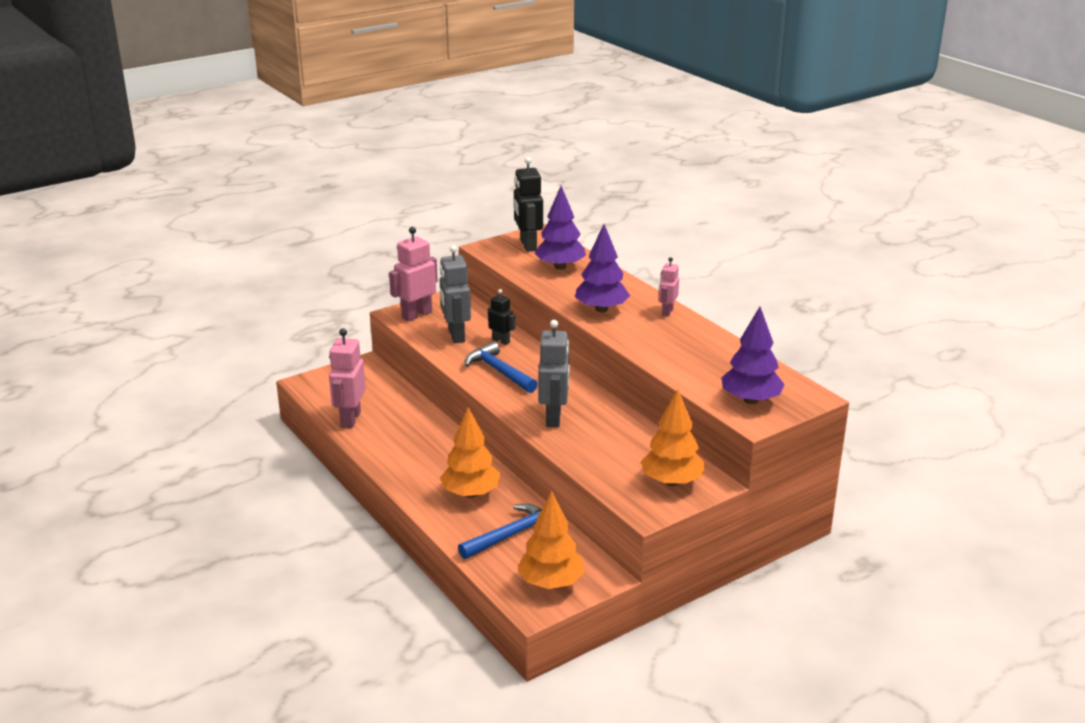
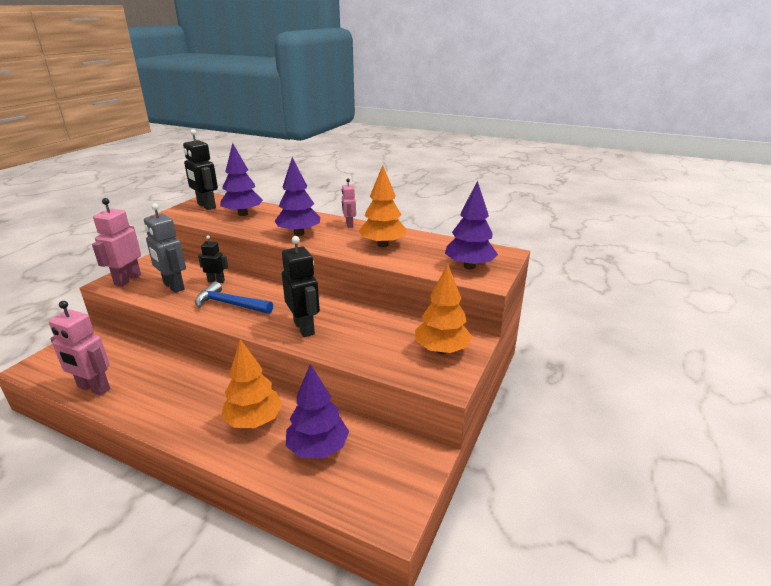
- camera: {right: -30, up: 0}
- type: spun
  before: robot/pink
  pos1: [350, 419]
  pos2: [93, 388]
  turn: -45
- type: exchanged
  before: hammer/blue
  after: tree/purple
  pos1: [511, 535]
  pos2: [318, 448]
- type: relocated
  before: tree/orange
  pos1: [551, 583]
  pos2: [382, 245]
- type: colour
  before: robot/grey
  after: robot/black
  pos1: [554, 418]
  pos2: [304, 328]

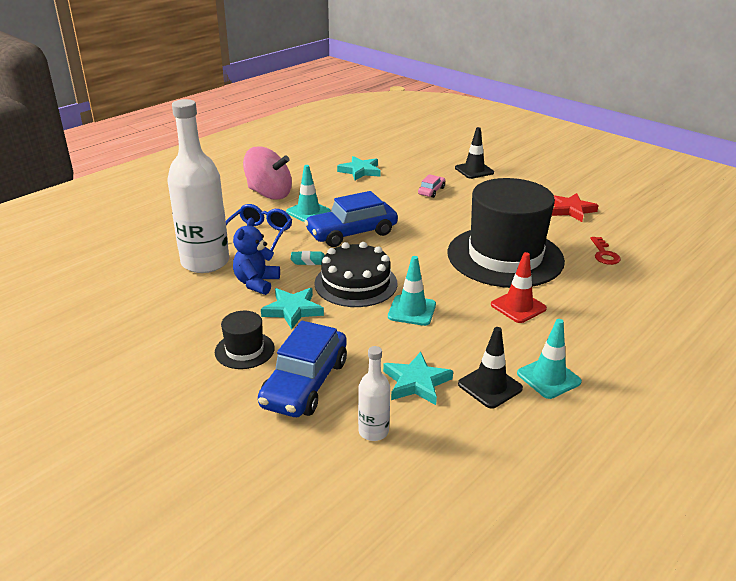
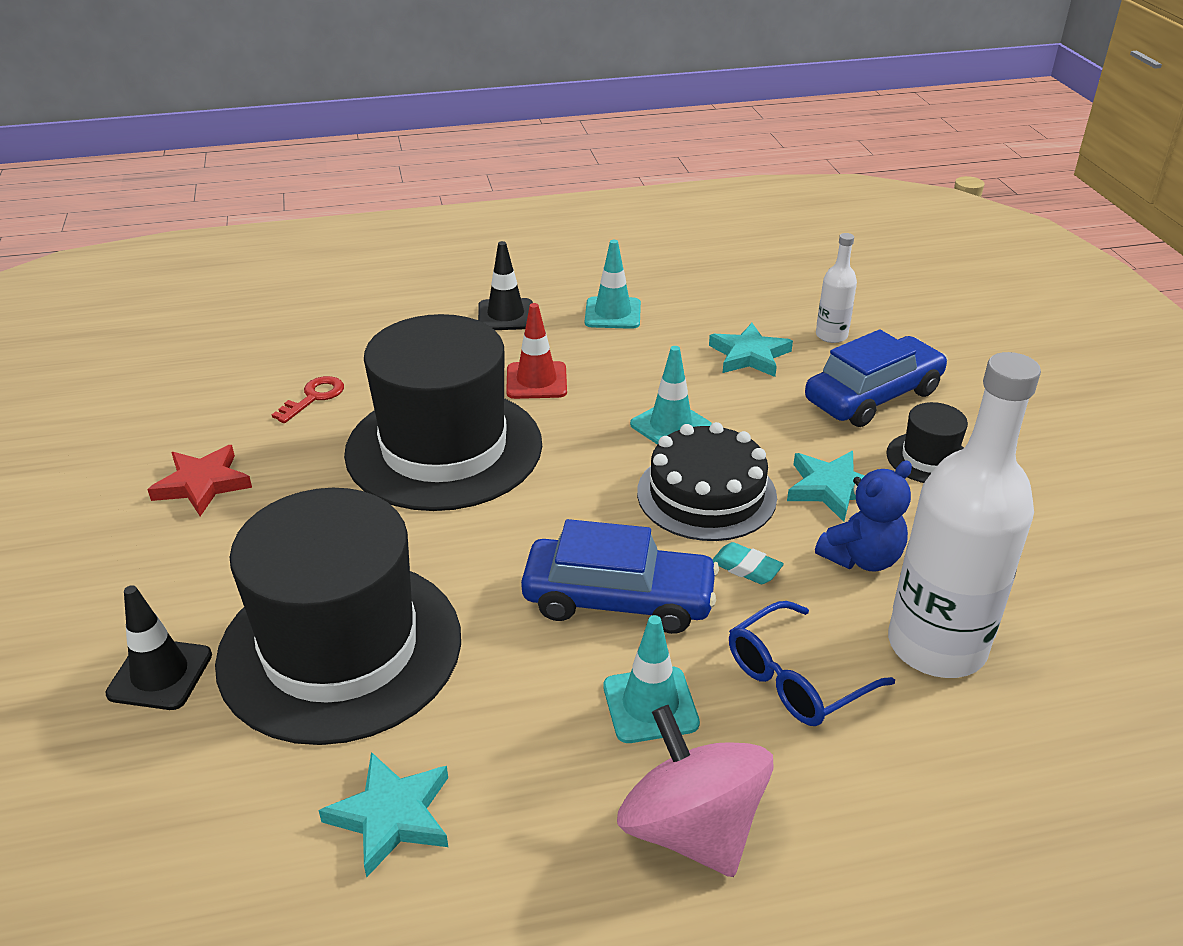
- camera: {right: -145, up: 5}
- type: exchanged
  before: car/pink
  after: hat/black
  pos1: [431, 191]
  pos2: [340, 648]
- type: relocated
  before: traffic cone/black
  pos1: [490, 386]
  pos2: [506, 315]

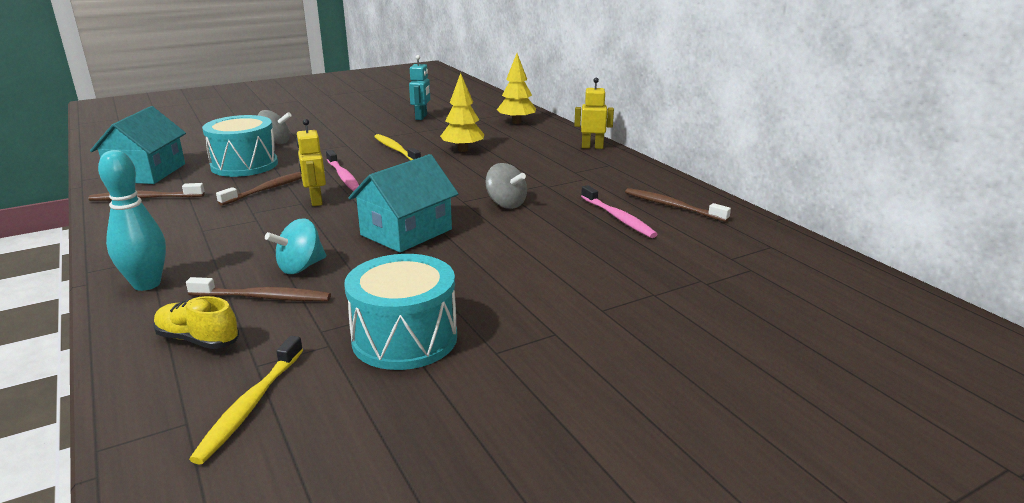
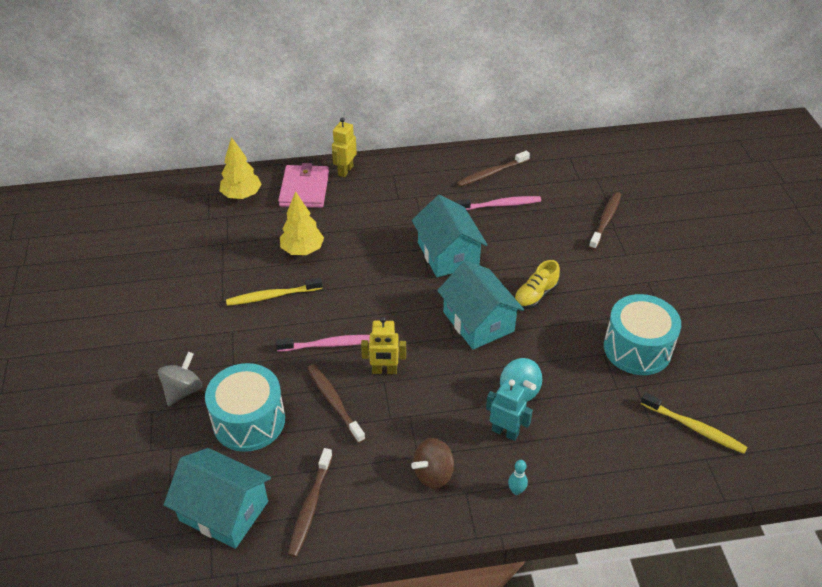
- camera: {right: -70, up: 20}
- type: size
  before: bowling pin/turquoise
  pos1: [147, 284]
  pos2: [516, 491]
  scale: 0.45
- type: relocated
  before: shoe/yellow
  pos1: [198, 340]
  pos2: [535, 295]
- type: relocated
  before: toothbrush/brown
  pos1: [263, 297]
  pos2: [605, 220]
- type: relocated
  before: robot/turquoise
  pos1: [421, 117]
  pos2: [505, 432]
- type: exchanged
  before: spinning top/grey
  after: house/turquoise
  pos1: [506, 204]
  pos2: [448, 254]
- type: appeared
  after: wallet/pink
  pos2: [304, 189]
- type: appeared
  after: spinning top/brown
  pos2: [433, 474]

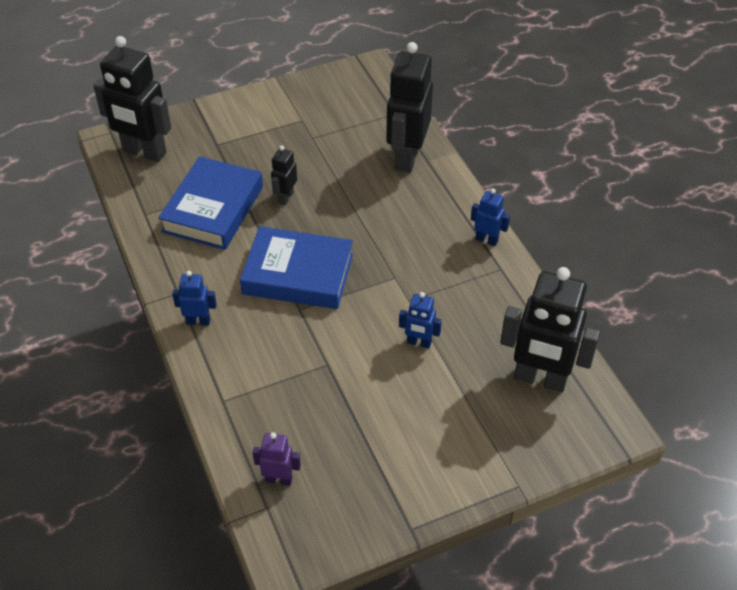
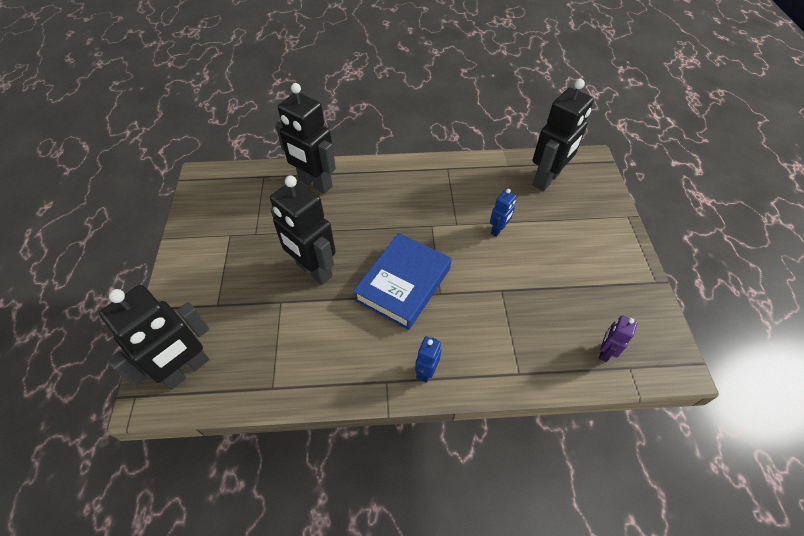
- camera: {right: -70, up: 5}
- type: missing
  before: book/blue
  pos1: [213, 209]
- type: size
  before: robot/black
  pos1: [285, 197]
  pos2: [313, 270]
  scale: 2.09
- type: missing
  before: robot/blue
  pos1: [486, 240]

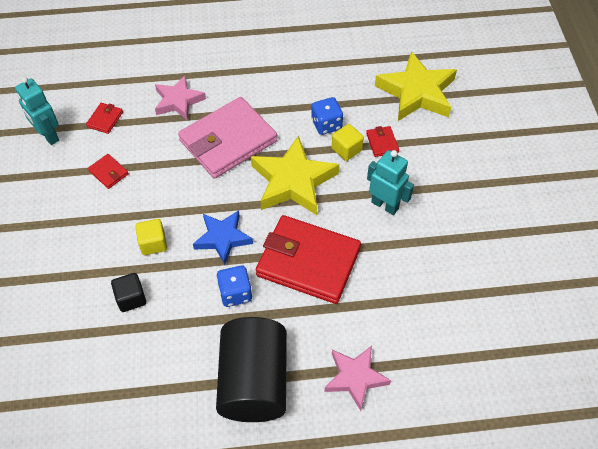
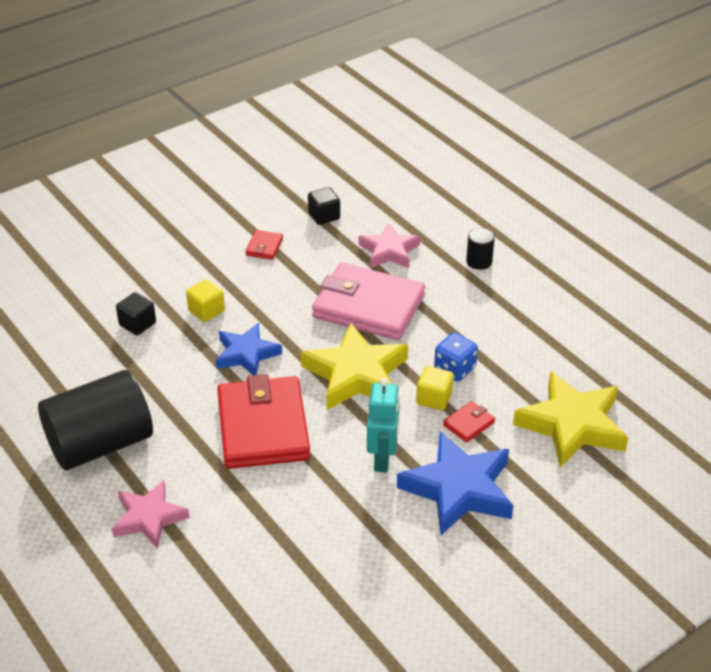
- camera: {right: 60, up: -15}
- type: missing
  before: robot/turquoise
  pos1: [48, 135]
- type: exchanged
  before: wallet/red
  after: cube/black
  pos1: [105, 119]
  pos2: [324, 216]
- type: missing
  before: dice/blue
  pos1: [235, 293]
- type: appeared
  after: star/blue
  pos2: [458, 489]
- type: appeared
  after: cylinder/black
  pos2: [479, 261]

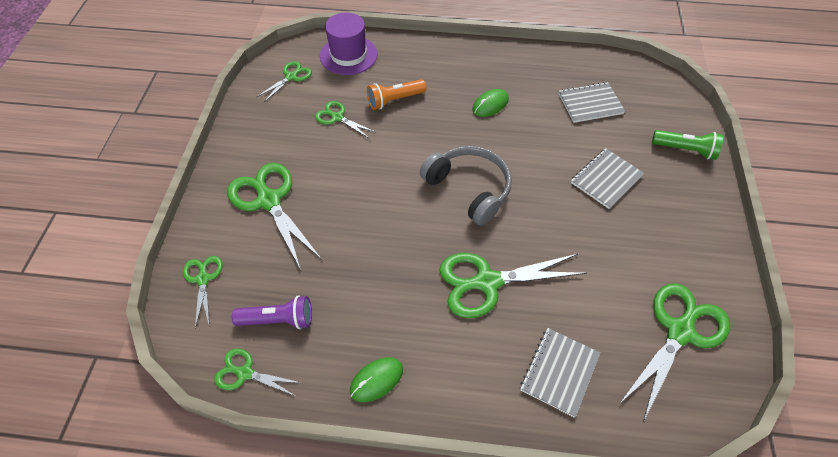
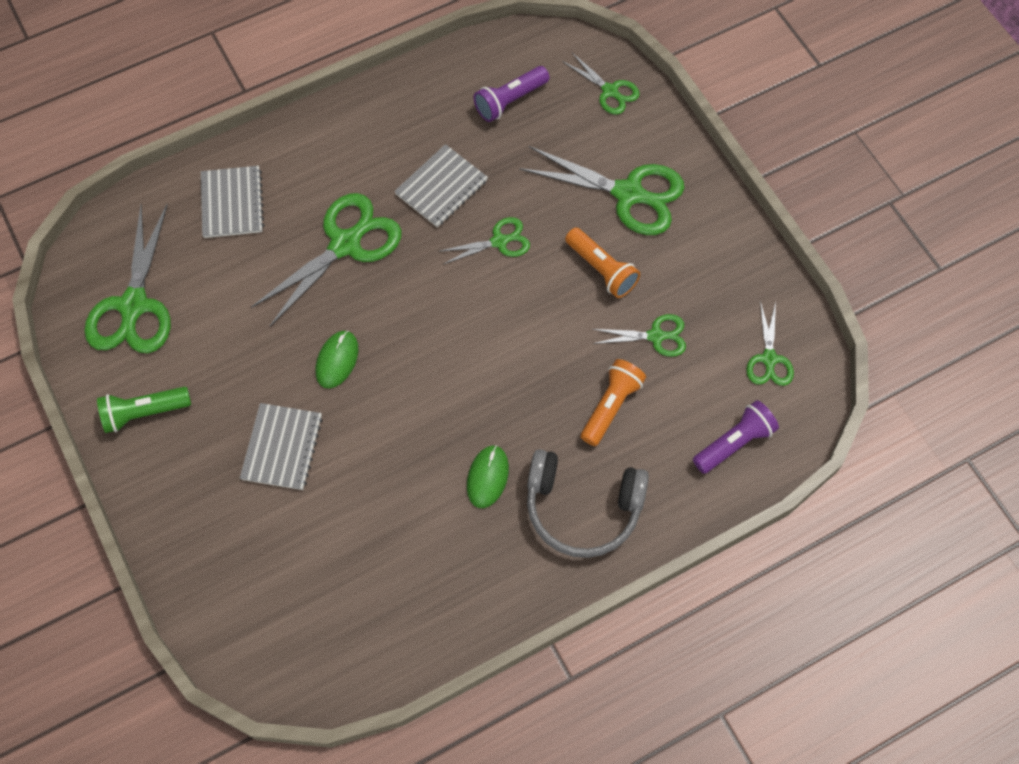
- camera: {right: 145, up: 10}
- type: relocated
  before: scissors/green
  pos1: [244, 373]
  pos2: [499, 241]
- type: exchanged
  before: hat/purple
  after: flashlight/purple
  pos1: [348, 55]
  pos2: [734, 443]
- type: relocated
  before: mouse/green
  pos1: [376, 380]
  pos2: [337, 360]
- type: relocated
  before: headphones/grey
  pos1: [469, 189]
  pos2: [582, 508]
- type: relocated
  before: notebook/grey
  pos1: [590, 104]
  pos2: [441, 187]
- type: relocated
  before: flashlight/green
  pos1: [685, 150]
  pos2: [144, 413]
- type: appeared
  after: flashlight/orange
  pos2: [601, 269]

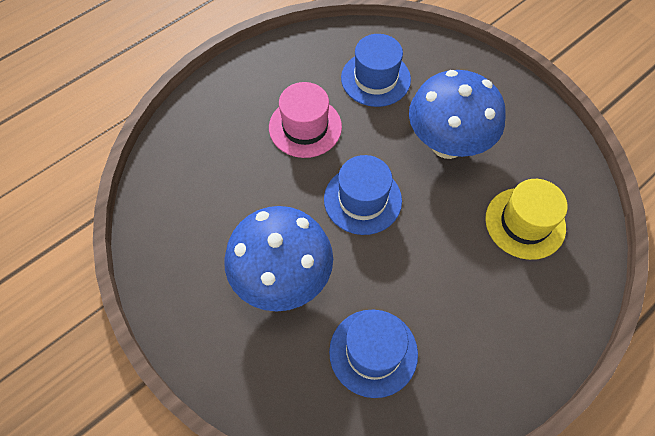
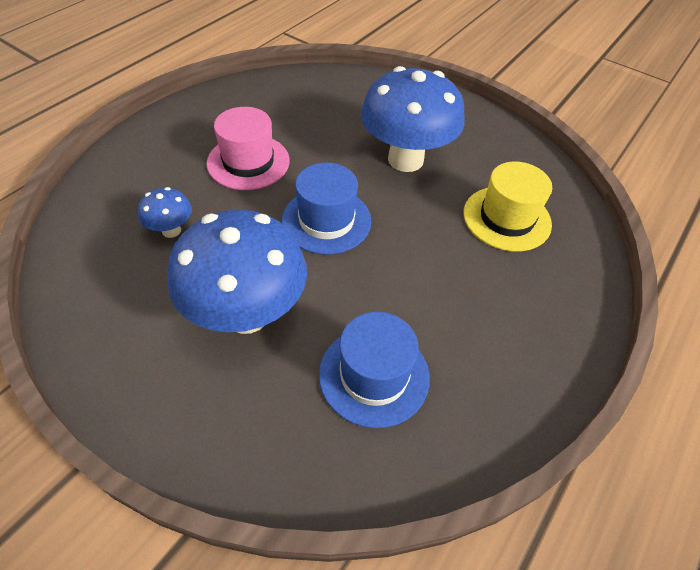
- camera: {right: -15, up: -10}
- type: missing
  before: hat/blue
  pos1: [375, 79]
- type: appeared
  after: mushroom/blue
  pos2: [171, 230]

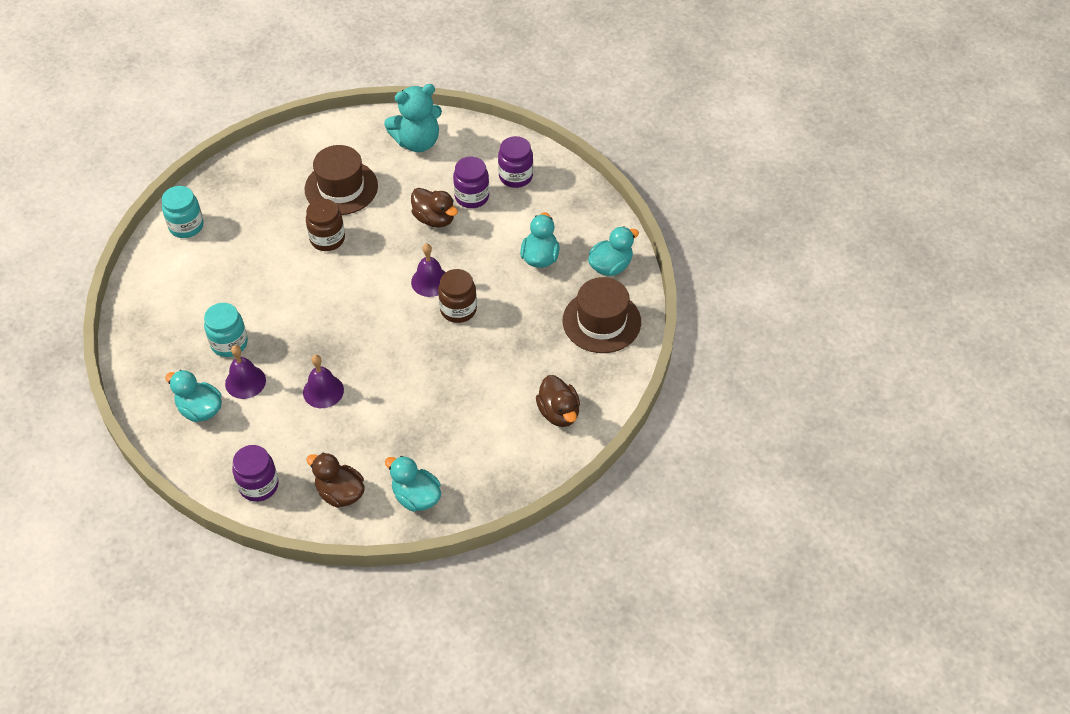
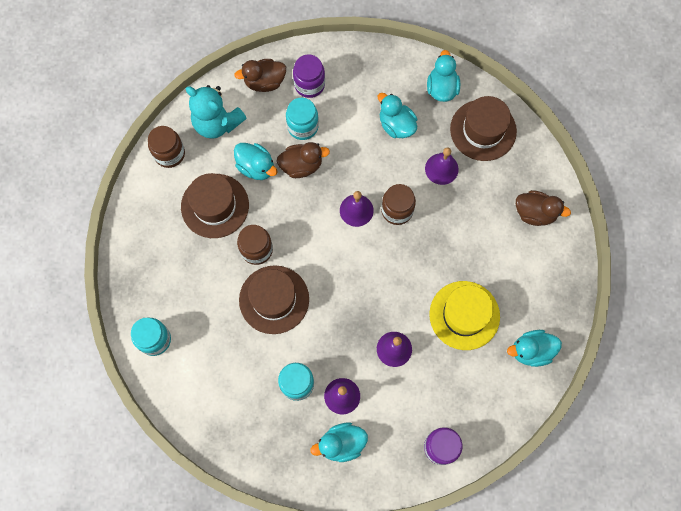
- camera: {right: -50, up: 20}
- type: relocated
  before: duck/brown
  pos1: [340, 493]
  pos2: [264, 82]
- type: spun
  before: teddy bear/turquoise
  pos1: [417, 142]
  pos2: [217, 123]
  turn: 105
- type: colour
  before: jar/purple
  after: jar/turquoise
  pos1: [472, 197]
  pos2: [303, 126]
- type: appeared
  after: jar/brown
  pos2: [169, 154]
- type: appeared
  after: duck/turquoise
  pos2: [256, 167]
- type: appeared
  after: hat/brown
  pos2: [274, 299]
- type: appeared
  after: bell/purple
  pos2: [441, 169]
- type: appeared
  after: hat/yellow
  pos2: [464, 315]

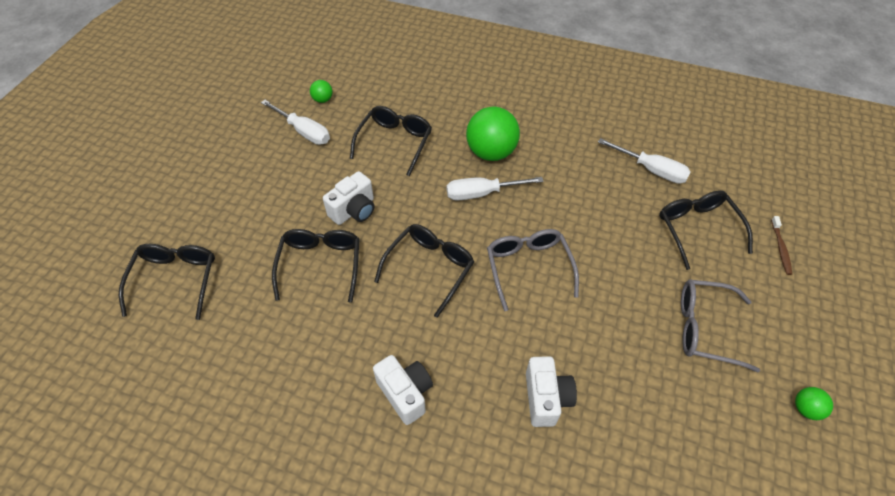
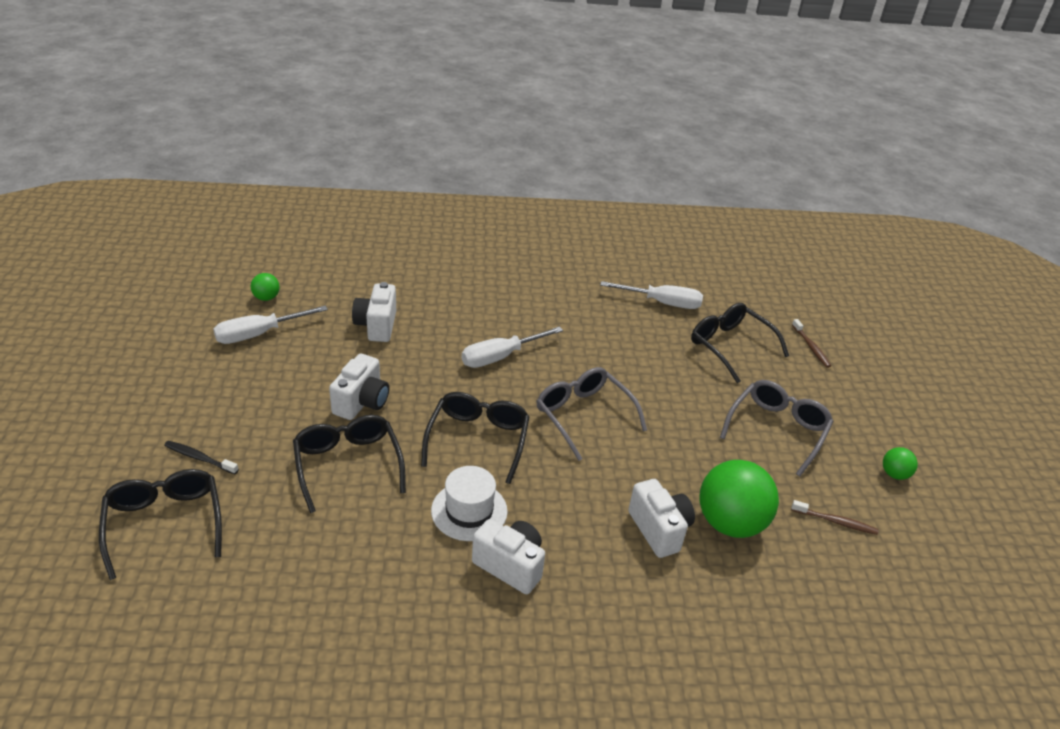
- camera: {right: -25, up: -15}
- type: spun
  before: screwdriver/white
  pos1: [304, 131]
  pos2: [258, 334]
  turn: 135
- type: exchanged
  before: glasses/black
  after: camera/white
  pos1: [395, 142]
  pos2: [376, 326]
- type: relocated
  before: ball/green
  pos1: [491, 152]
  pos2: [730, 523]
- type: spun
  before: glasses/grey
  pos1: [704, 328]
  pos2: [777, 430]
  turn: 135
- type: appeared
  after: toothbrush/black
  pos2: [199, 458]
- type: appeared
  after: hat/white
  pos2: [469, 511]
- type: appeared
  after: toothbrush/brown
  pos2: [835, 521]

